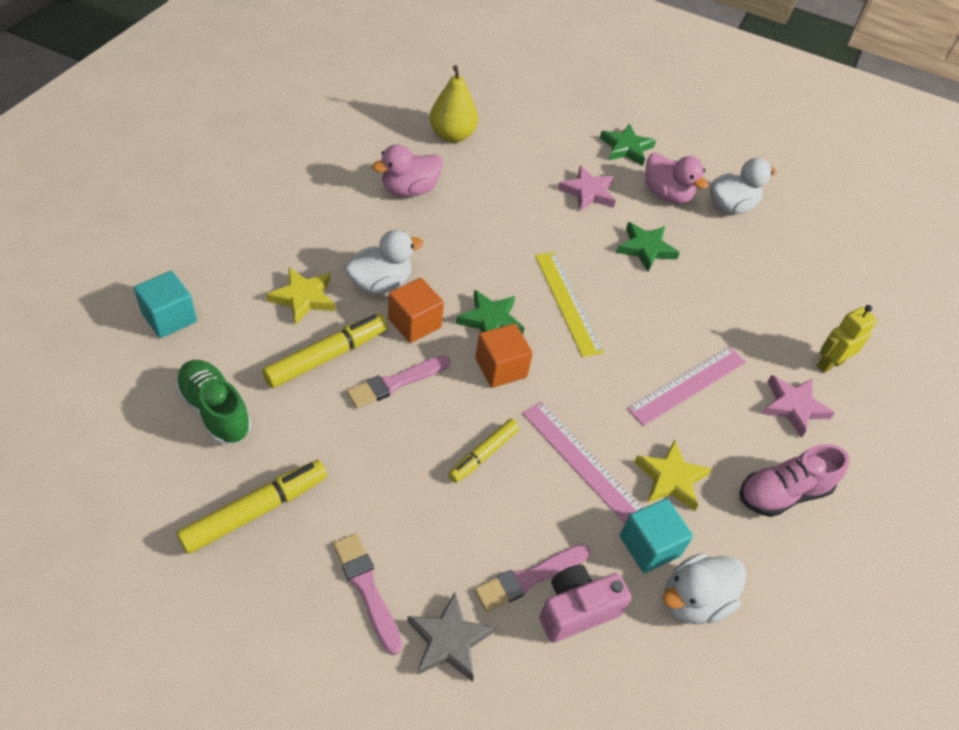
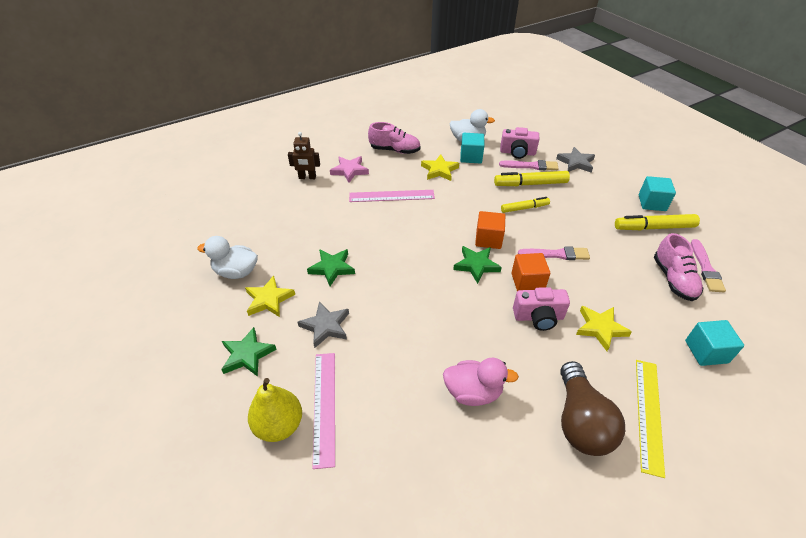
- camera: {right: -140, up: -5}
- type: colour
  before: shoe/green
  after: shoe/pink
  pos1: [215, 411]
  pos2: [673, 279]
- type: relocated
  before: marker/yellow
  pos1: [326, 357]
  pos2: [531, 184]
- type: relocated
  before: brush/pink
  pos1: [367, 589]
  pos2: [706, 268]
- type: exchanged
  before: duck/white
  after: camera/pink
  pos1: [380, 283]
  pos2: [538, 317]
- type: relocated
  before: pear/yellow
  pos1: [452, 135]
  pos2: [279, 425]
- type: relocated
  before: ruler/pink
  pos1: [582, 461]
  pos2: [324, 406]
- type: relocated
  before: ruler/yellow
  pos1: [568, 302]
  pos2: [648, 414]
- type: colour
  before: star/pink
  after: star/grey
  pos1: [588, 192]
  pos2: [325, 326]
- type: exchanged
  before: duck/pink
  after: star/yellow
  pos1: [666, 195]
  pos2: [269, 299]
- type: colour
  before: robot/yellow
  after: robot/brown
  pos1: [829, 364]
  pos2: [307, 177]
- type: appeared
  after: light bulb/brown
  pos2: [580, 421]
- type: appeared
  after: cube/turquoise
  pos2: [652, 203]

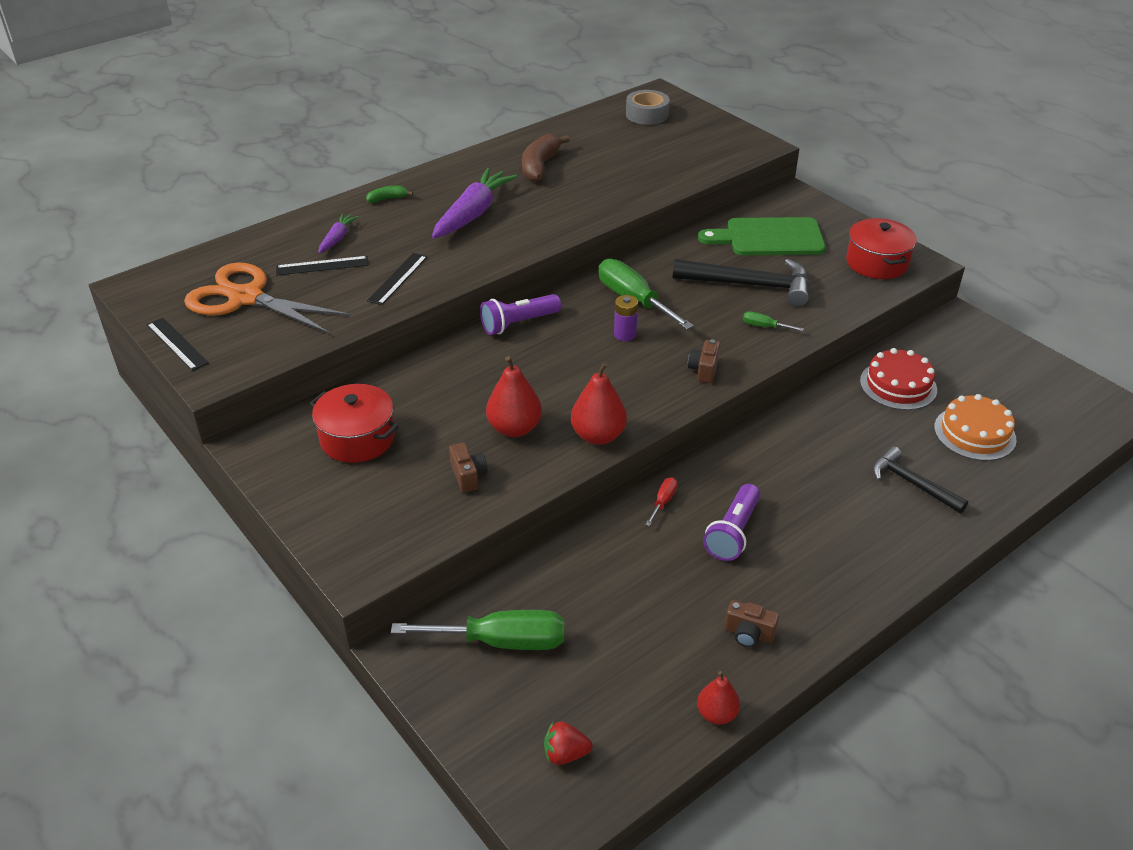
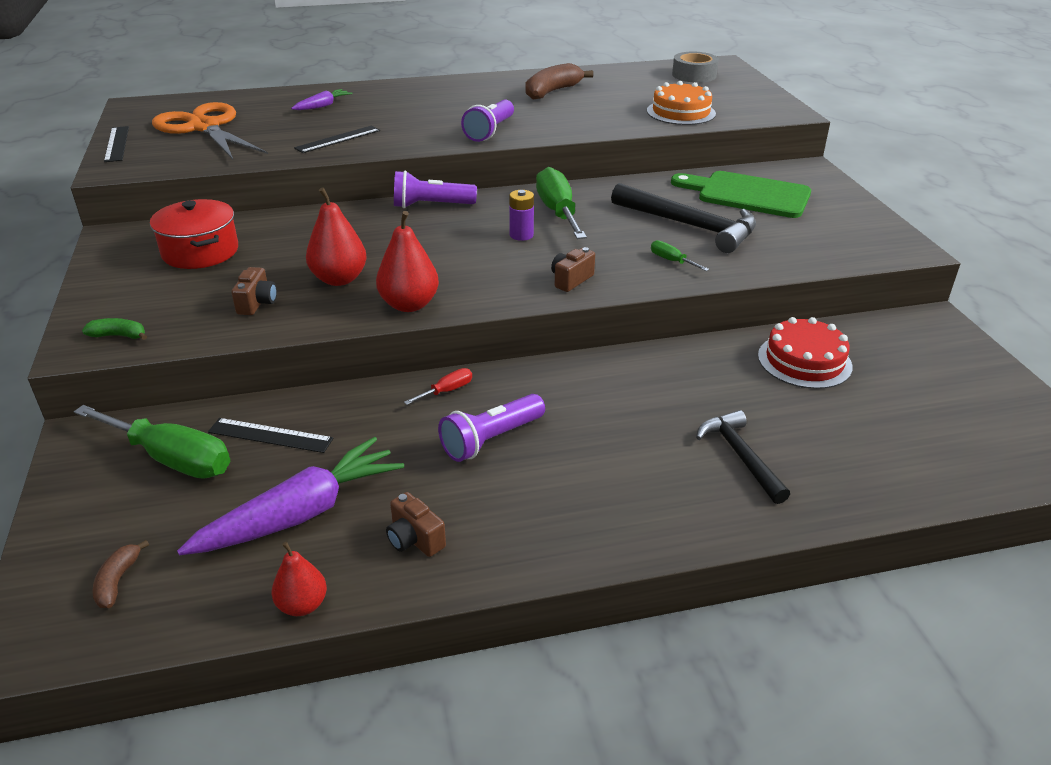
- camera: {right: 25, up: -5}
- type: relocated
  before: ruler/black
  pos1: [322, 266]
  pos2: [270, 435]
- type: relocated
  before: banana/green
  pos1: [387, 199]
  pos2: [119, 336]
- type: relocated
  before: carrot/purple
  pos1: [473, 214]
  pos2: [301, 513]
- type: exchanged
  before: strawberry/red
  after: banana/brown
  pos1: [565, 754]
  pos2: [117, 581]
- type: missing
  before: pot/red
  pos1: [877, 263]
- type: relocated
  before: cake/orange
  pos1: [974, 433]
  pos2: [681, 112]
- type: appeared
  after: flashlight/purple
  pos2: [490, 131]

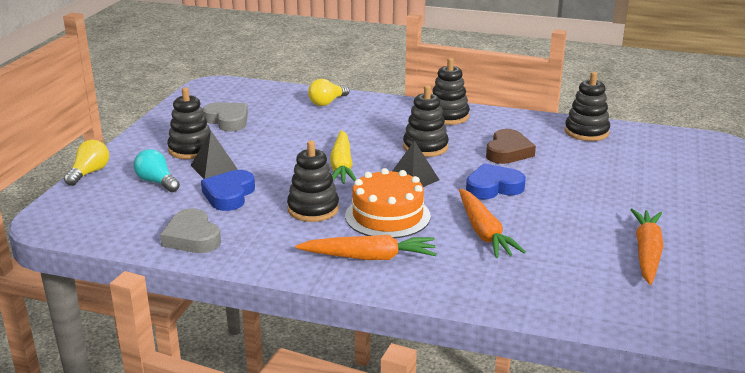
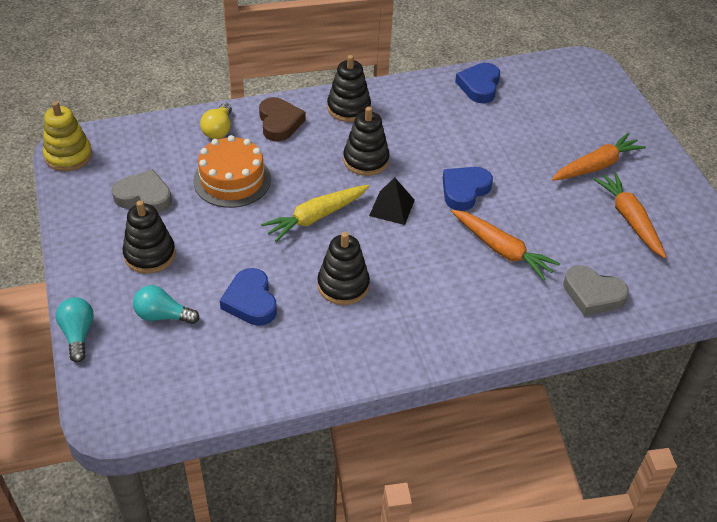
- camera: {right: -35, up: 20}
- type: colour
  before: light bulb/yellow
  after: light bulb/turquoise
  pos1: [89, 173]
  pos2: [78, 334]
- type: relocated
  before: heart/grey
  pos1: [192, 237]
  pos2: [592, 294]
- type: missing
  before: pyramid/black
  pos1: [214, 168]
- type: relocated
  before: carrot/orange
  pos1: [369, 257]
  pos2: [596, 166]
- type: spun
  before: carrot/yellow
  pos1: [342, 166]
  pos2: [316, 217]
  turn: 90
- type: relocated
  before: cake/orange
  pos1: [387, 216]
  pos2: [232, 180]
- type: relocated
  before: heart/brown
  pos1: [508, 152]
  pos2: [279, 123]
- type: exchanged
  before: stacking toy/black
  after: heart/blue
  pos1: [586, 132]
  pos2: [479, 86]
- type: appeared
  after: stacking toy/yellow
  pos2: [68, 156]

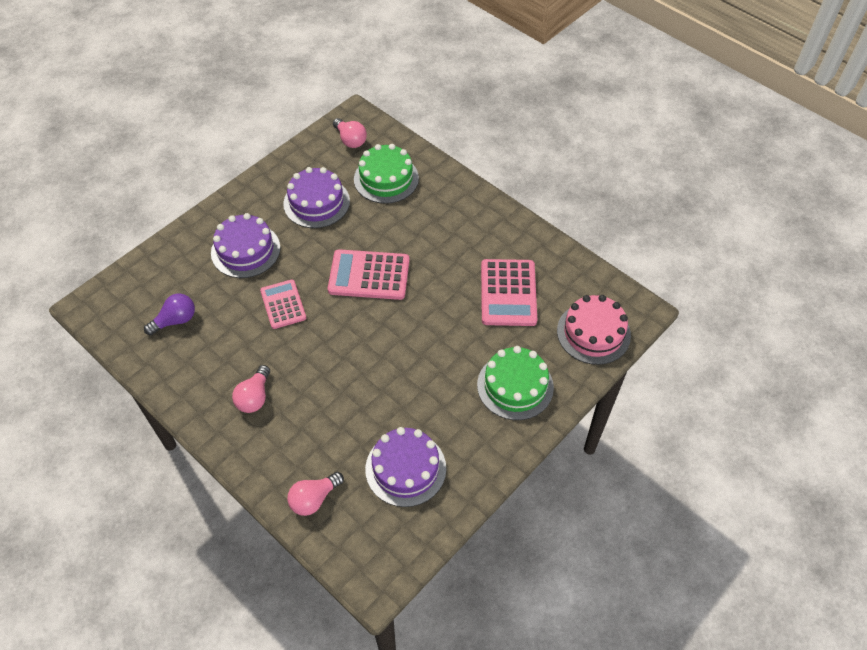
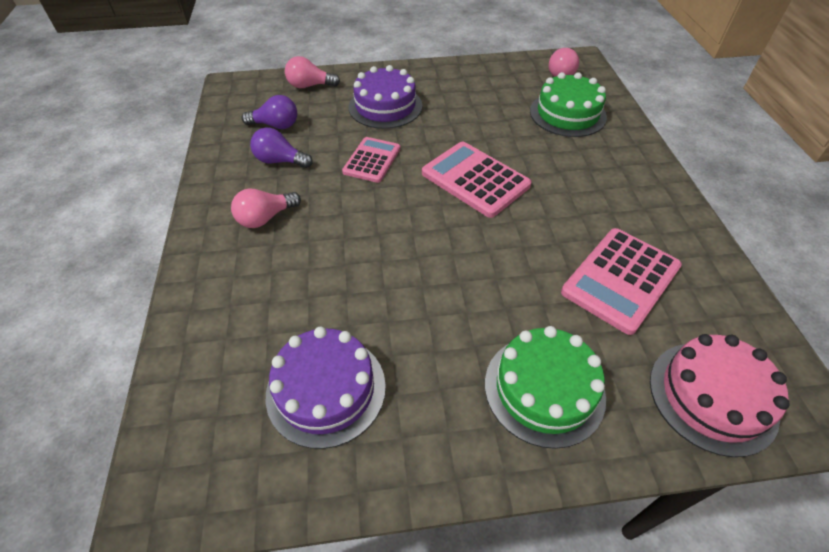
- camera: {right: 40, up: -5}
- type: missing
  before: cake/purple
  pos1: [316, 202]
- type: relocated
  before: light bulb/pink
  pos1: [314, 499]
  pos2: [310, 86]
- type: appeared
  after: light bulb/purple
  pos2: [280, 161]

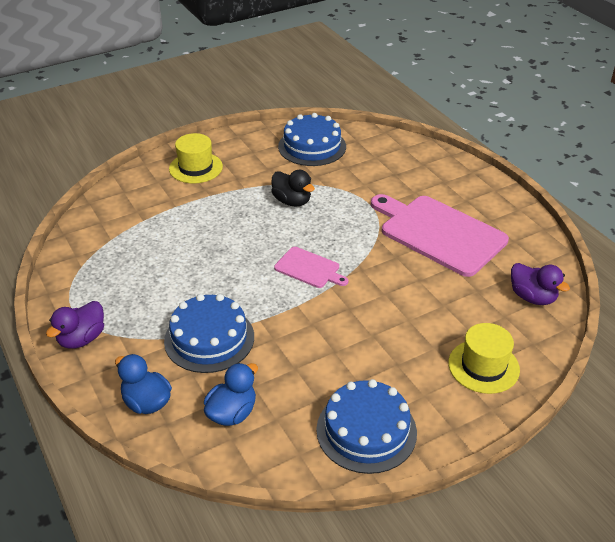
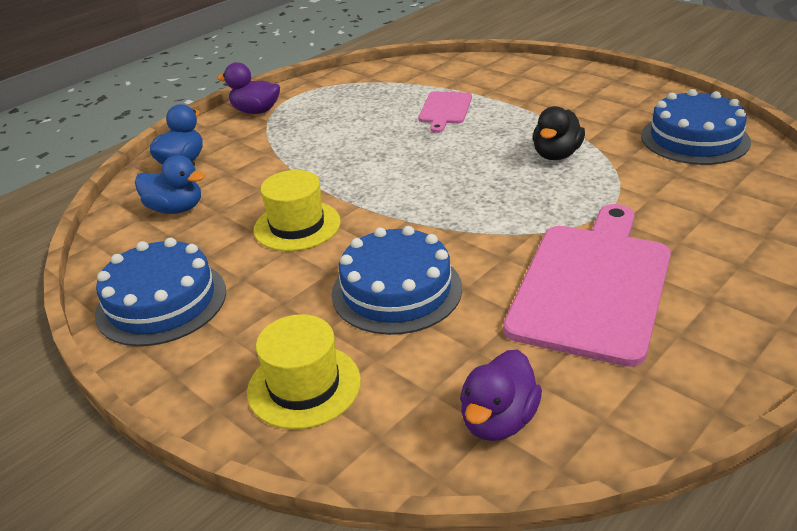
- camera: {right: 75, up: -5}
- type: relocated
  before: cake/blue
  pos1: [209, 338]
  pos2: [396, 290]
- type: relocated
  before: hat/yellow
  pos1: [196, 168]
  pos2: [297, 226]
- type: relocated
  before: cutting board/pink
  pos1: [309, 268]
  pos2: [445, 110]

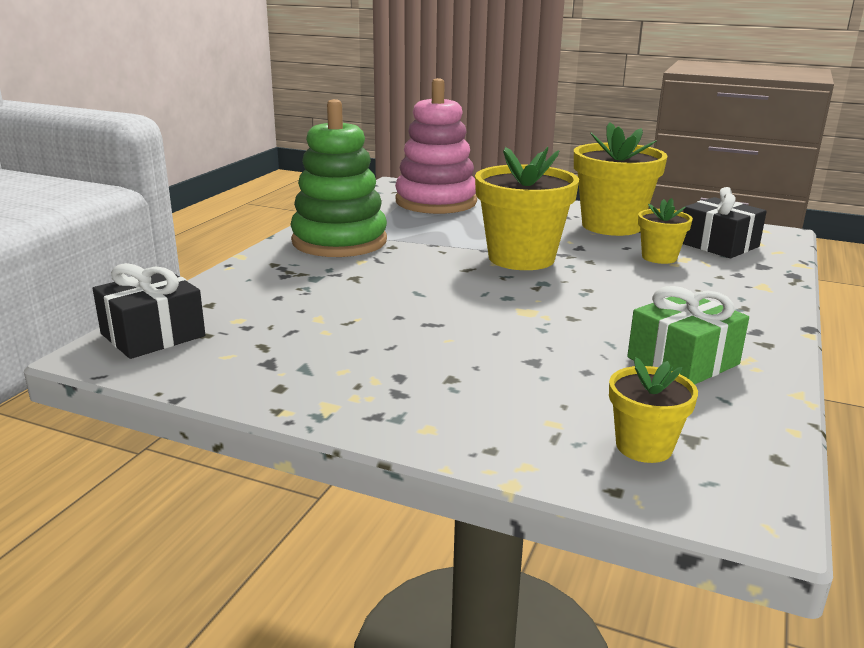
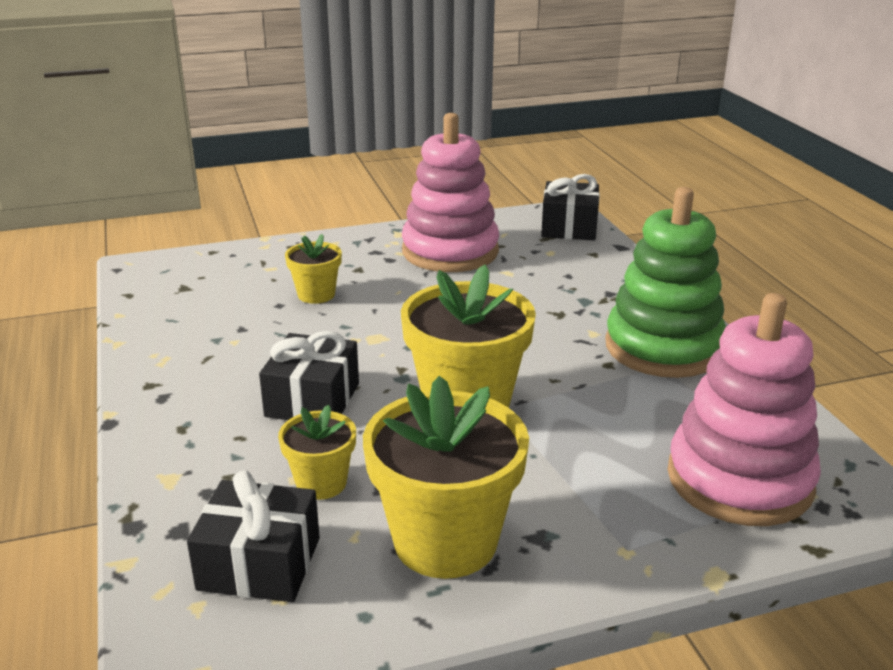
- camera: {right: 140, up: 5}
- type: relocated
  before: flower pot/yellow
  pos1: [644, 446]
  pos2: [316, 295]
- type: missing
  before: gift/green
  pos1: [683, 361]
- type: appeared
  after: gift/black
  pos2: [312, 400]
- type: appeared
  after: stacking toy/pink
  pos2: [450, 251]

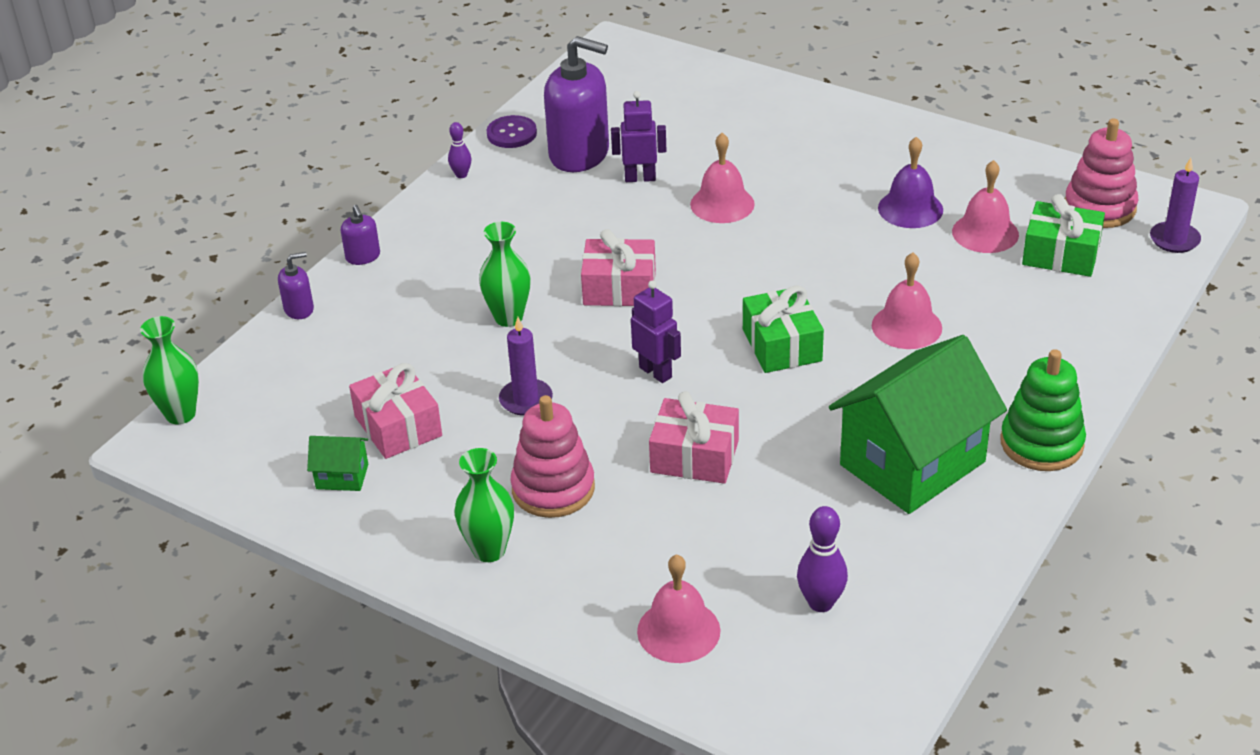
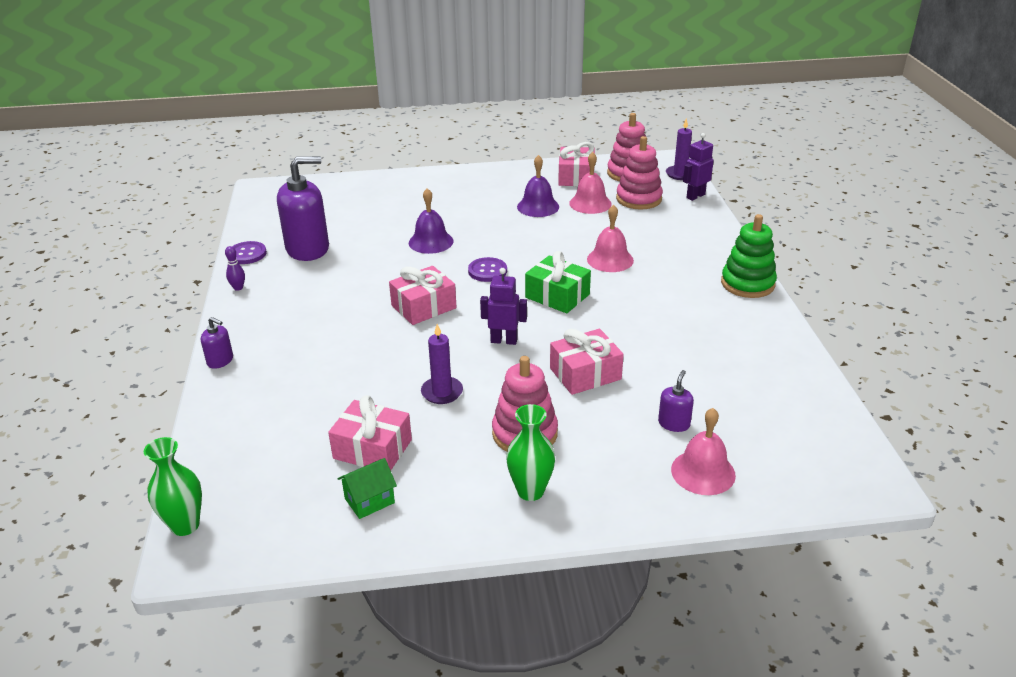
- camera: {right: -40, up: -5}
- type: relocated
  before: soap dispenser/purple
  pos1: [299, 309]
  pos2: [674, 423]
- type: missing
  before: vase/green
  pos1: [508, 317]
- type: relocated
  before: robot/purple
  pos1: [640, 178]
  pos2: [695, 196]
- type: colour
  before: bell/pink
  after: bell/purple
  pos1: [722, 204]
  pos2: [431, 242]
- type: missing
  before: bowling pin/purple
  pos1: [821, 603]
- type: missing
  before: house/green
  pos1: [912, 463]
- type: exchanged
  before: gift/green
  after: stacking toy/pink
  pos1: [1061, 254]
  pos2: [639, 199]
- type: appeared
  after: button/purple
  pos2: [487, 271]
- type: appeared
  after: gift/pink
  pos2: [576, 177]

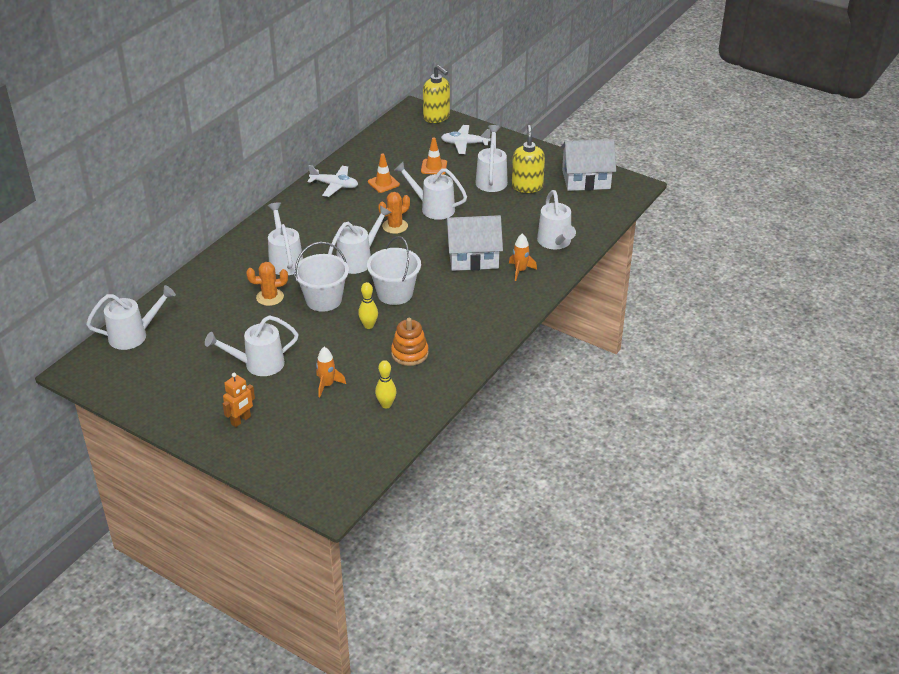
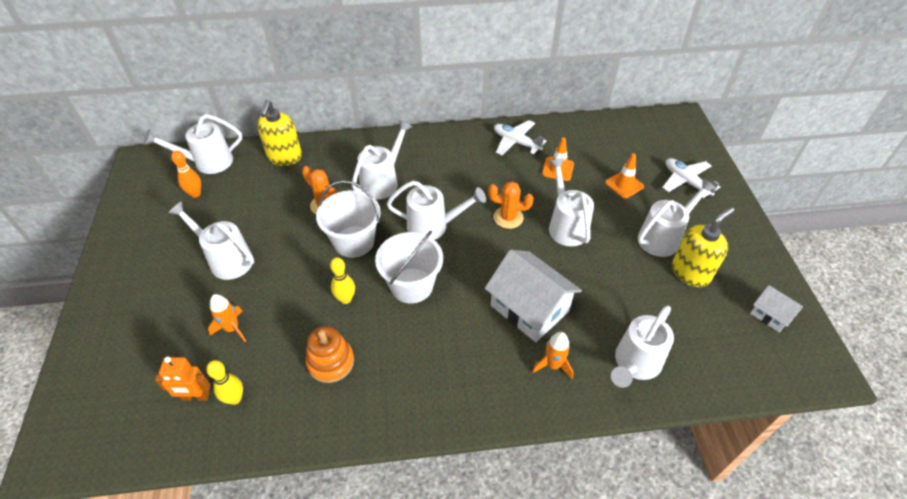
- camera: {right: 50, up: 10}
- type: spun
  before: watering can/white
  pos1: [134, 335]
  pos2: [207, 162]
  turn: 135
- type: relocated
  before: robot/orange
  pos1: [241, 420]
  pos2: [195, 396]
- type: spun
  before: plane/white
  pos1: [334, 185]
  pos2: [516, 142]
  turn: 150
- type: relocated
  before: soap dispenser/yellow
  pos1: [436, 117]
  pos2: [285, 157]
- type: size
  before: house/white
  pos1: [586, 179]
  pos2: [770, 315]
  scale: 0.52
- type: appeared
  after: bowling pin/orange
  pos2: [195, 194]

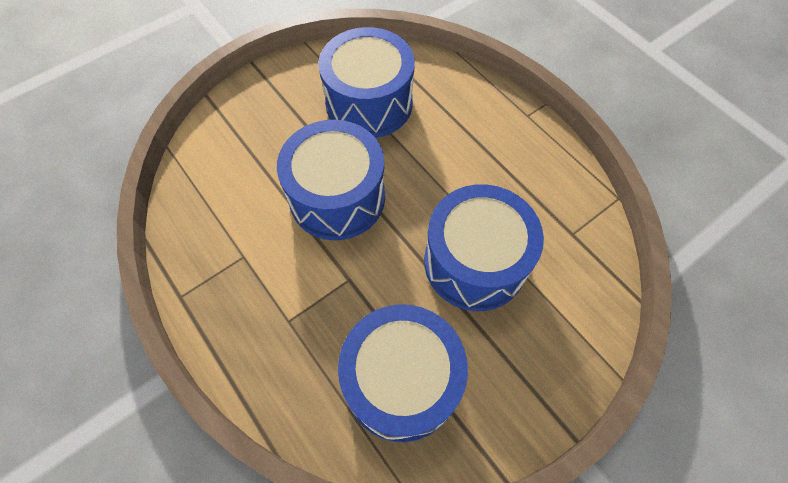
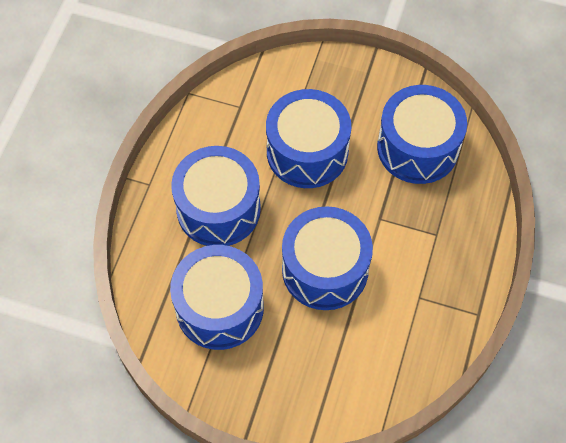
- camera: {right: -125, up: 0}
- type: appeared
  after: drum/blue
  pos2: [218, 208]

